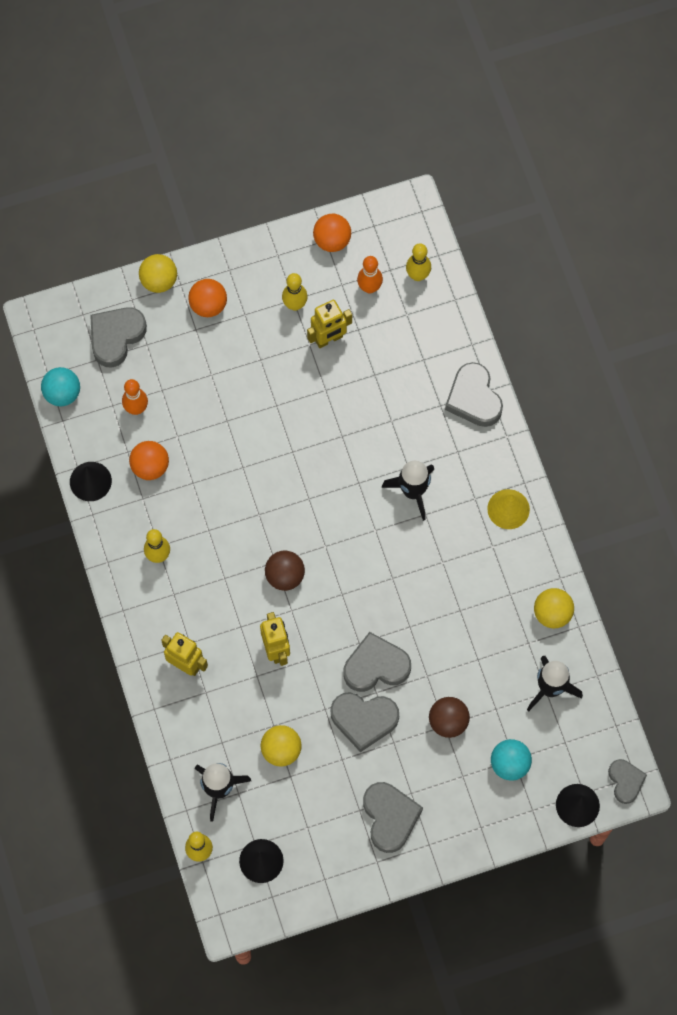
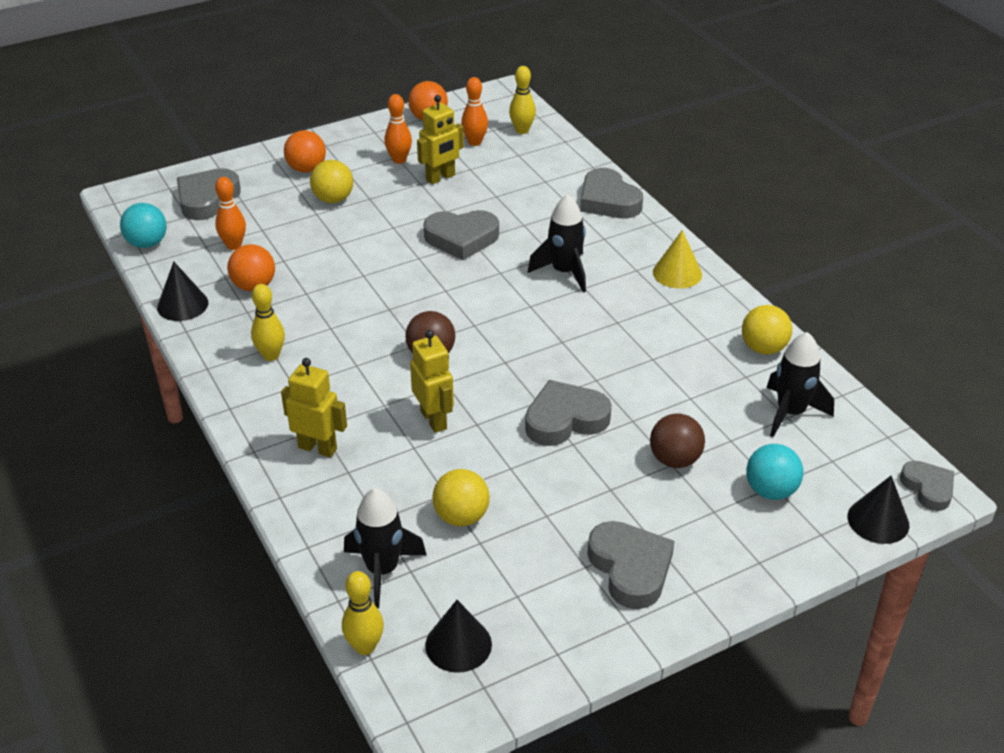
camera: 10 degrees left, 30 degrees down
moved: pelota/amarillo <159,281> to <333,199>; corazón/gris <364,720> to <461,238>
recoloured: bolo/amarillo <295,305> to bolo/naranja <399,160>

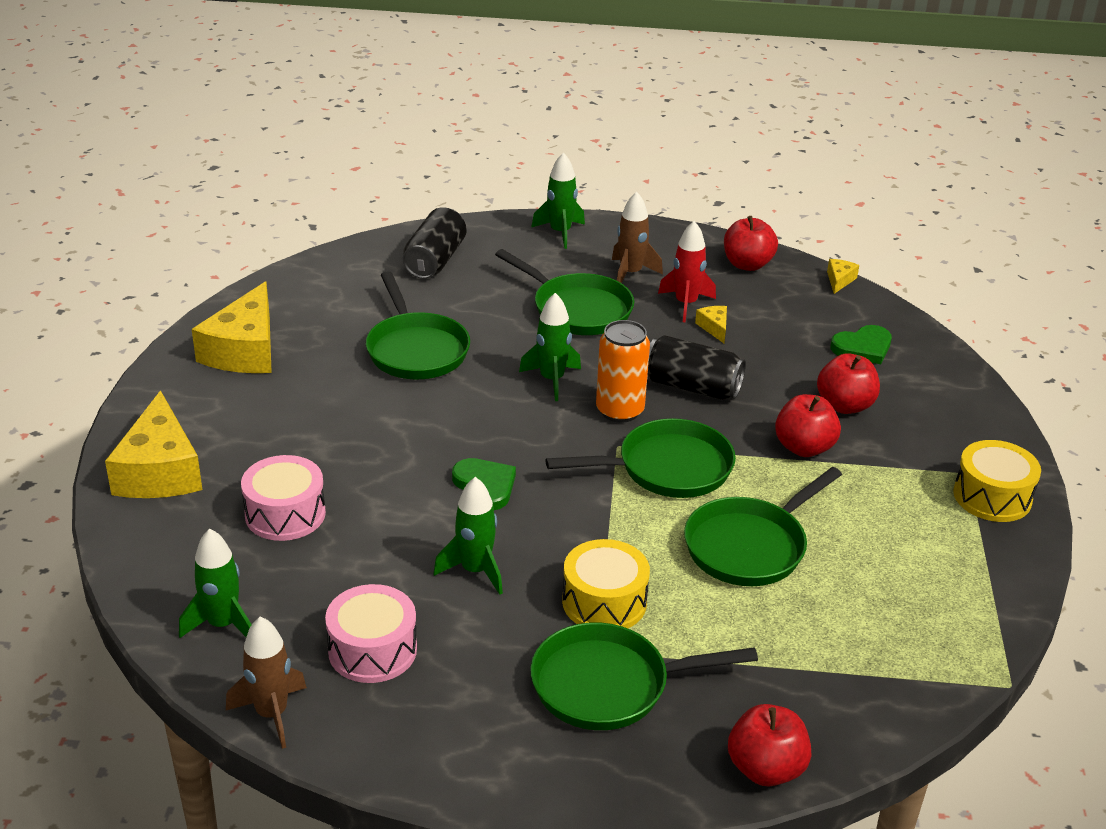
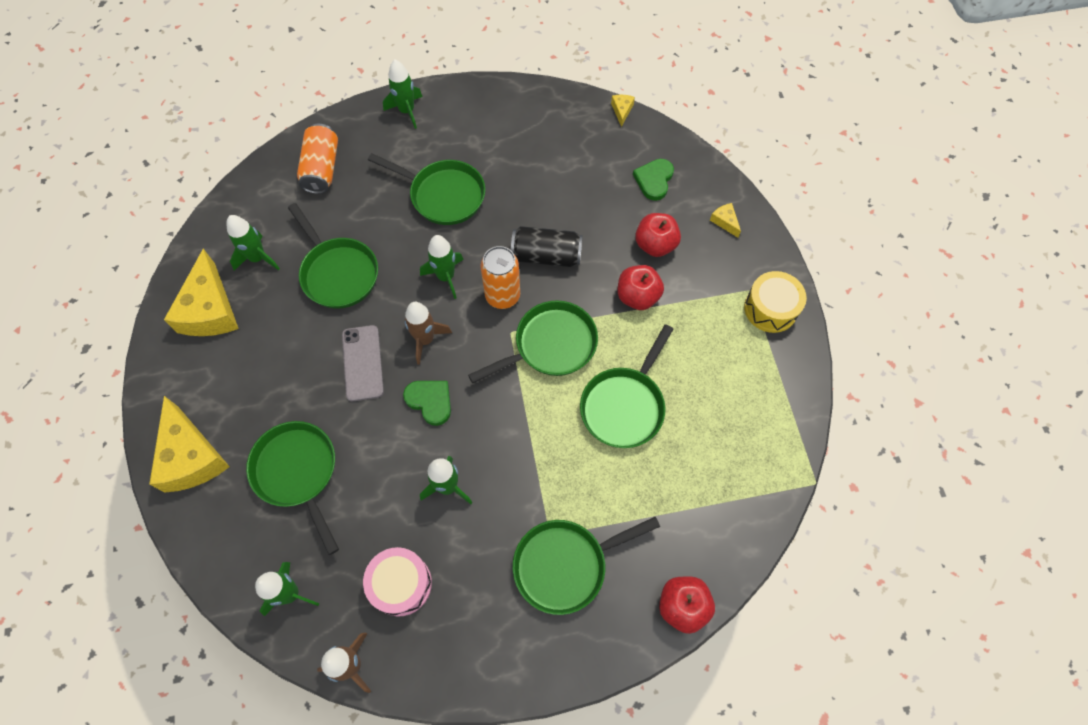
camera: 15 degrees left, 30 degrees up
removed: tambor/amarillo <604,602>; cohete/rojo <686,304>; manzana/rojo <747,264>
added: cohete/verde <258,258>; móvil/gris <363,363>
moved: cohete/marrón <630,273> to <425,340>; queso/amarillo <714,328> to <725,222>
replaced: tambor/rosa <285,514> to sartén/verde <298,472>
recoloured: lata/negro <435,260> to lata/naranja <322,168>
turned: corazón/verde <863,348> = <654,180> 150 degrees clockwise

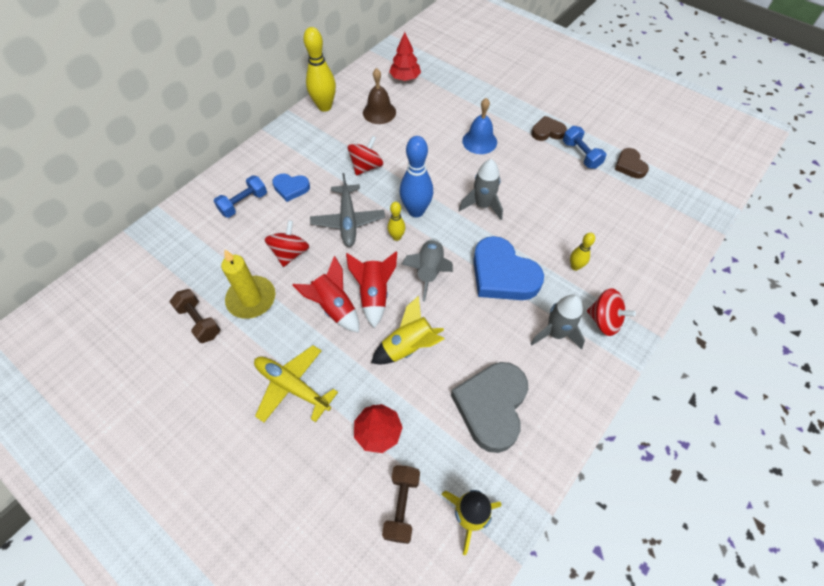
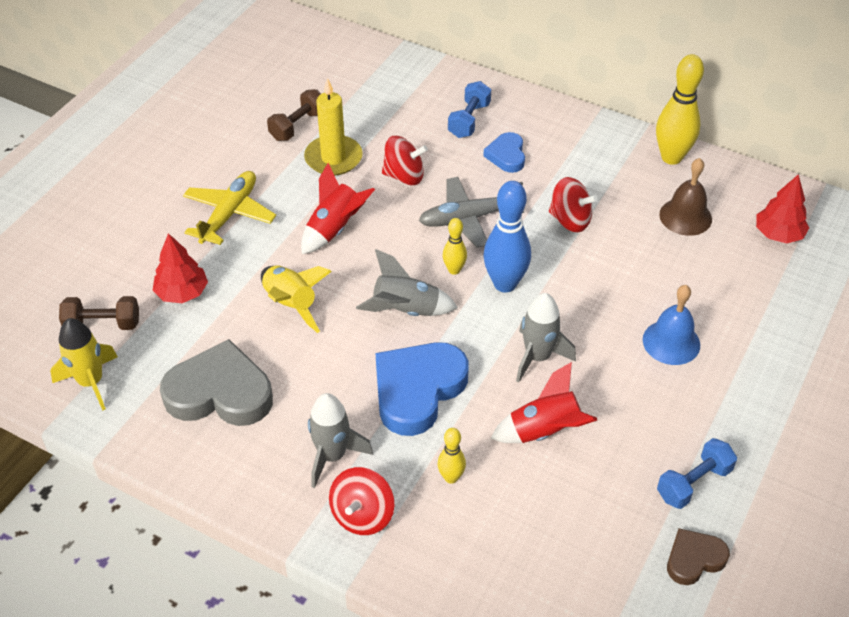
camera: 80 degrees right, 10 degrees down
removed: corazón/marrón <547,132>
moved: cohete/rojo <374,294> to <544,431>
turned: mancuerna/azul <244,203> = <469,120> 75 degrees clockwise

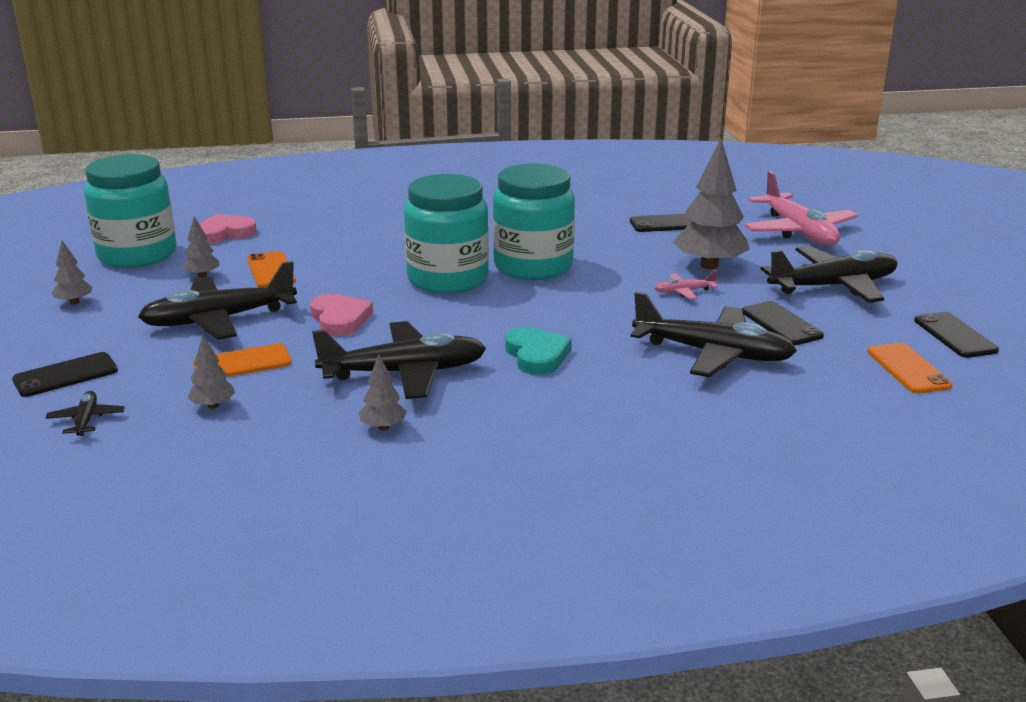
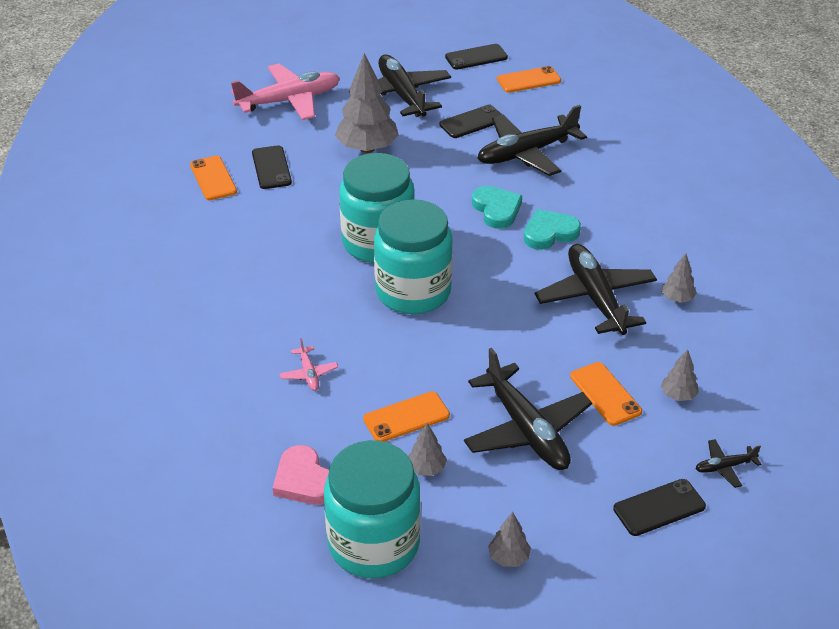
camera: 95 degrees left, 15 degrees up
removed: corazón/rosa <340,319>
added: móvil/naranja <213,178>; corazón/turquesa <496,210>
moved: avión/rosa <683,292> to <309,374>
turned: avión/negro <713,353> = <526,153> 135 degrees counterclockwise; móvil/negro <65,375> = <659,508> 75 degrees counterclockwise

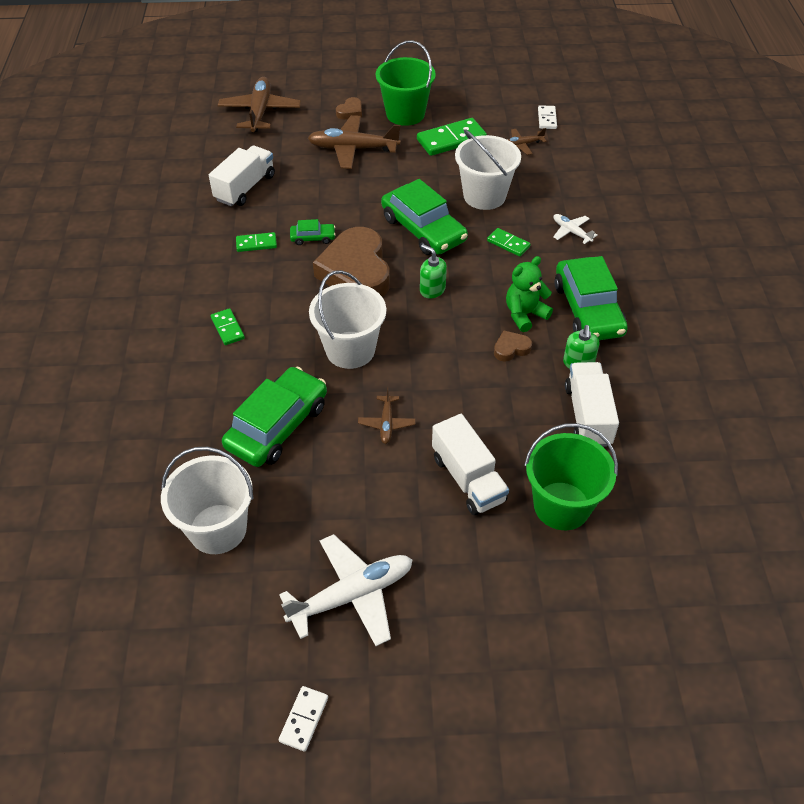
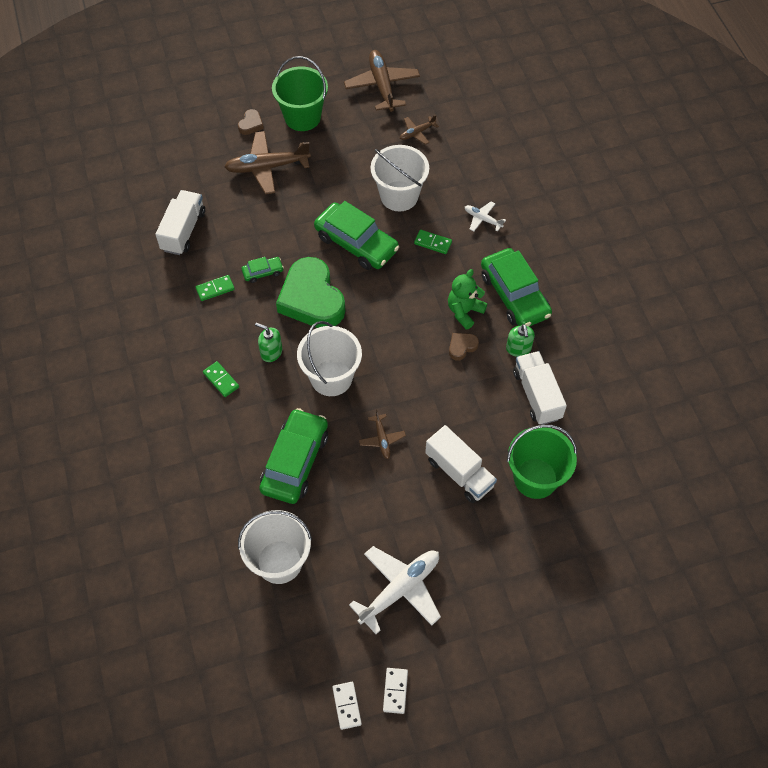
camera: 15 degrees left, 10 degrees up
removed: ficha de dominó/verde <451,140>
moved: dispensador de jabón/verde <432,289> to <271,352>; ficha de dominó/blanco <547,119> to <347,706>; avión/marrón <260,112> to <382,86>
recoloured: corazón/marrón <356,271> to corazón/verde <312,299>

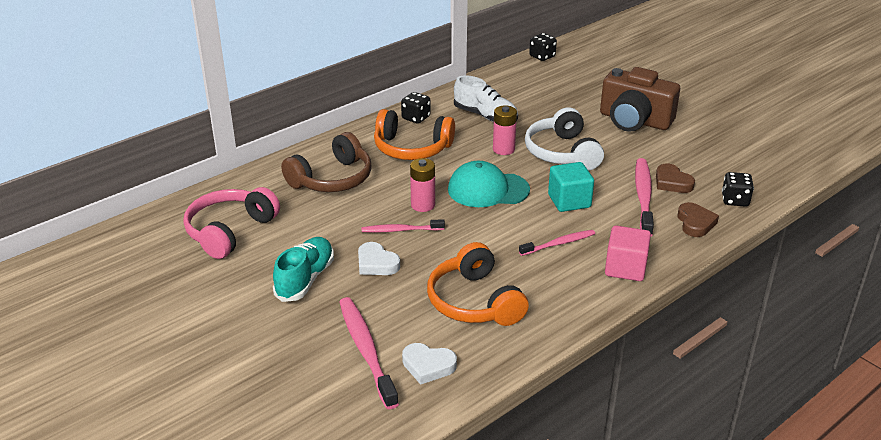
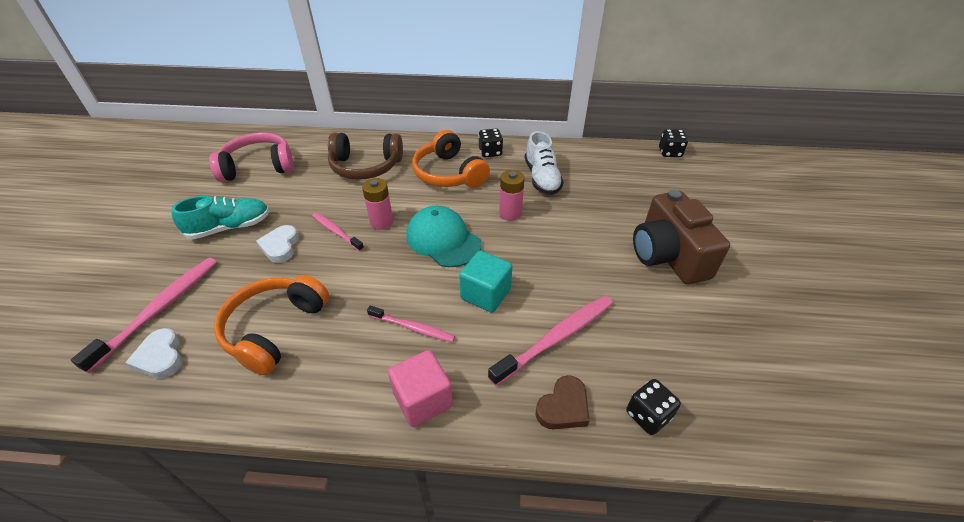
camera: 45 degrees right, 10 degrees up
removed: auriculares/blanco <562,153>; corazón/marrón <672,182>

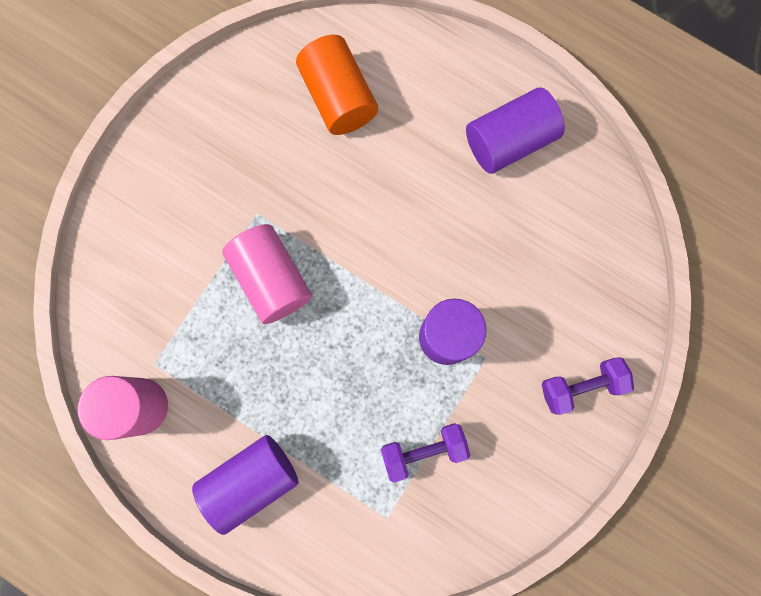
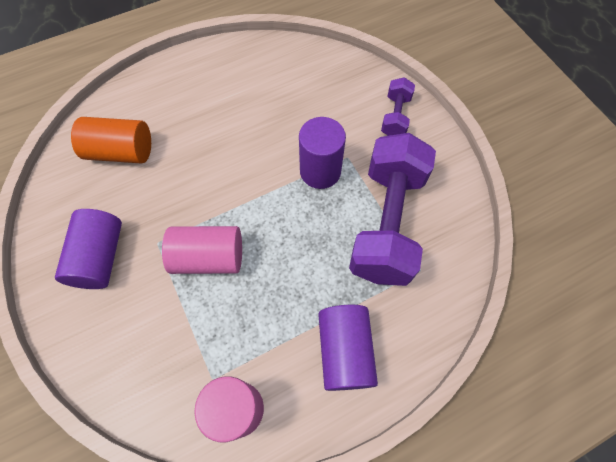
camera: 60 degrees left, 15 degrees down
moved: cilindro/morado <509,140> to <100,257>
resized: mancuerna/morado <423,450> = <387,223> x2.15

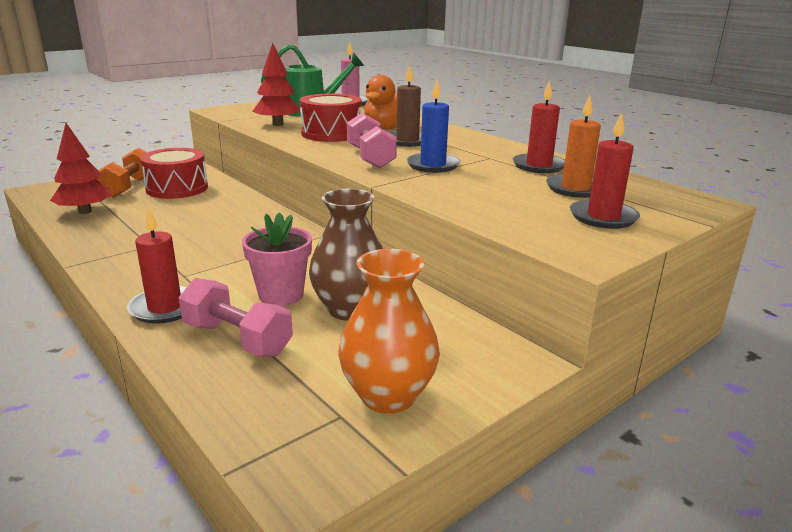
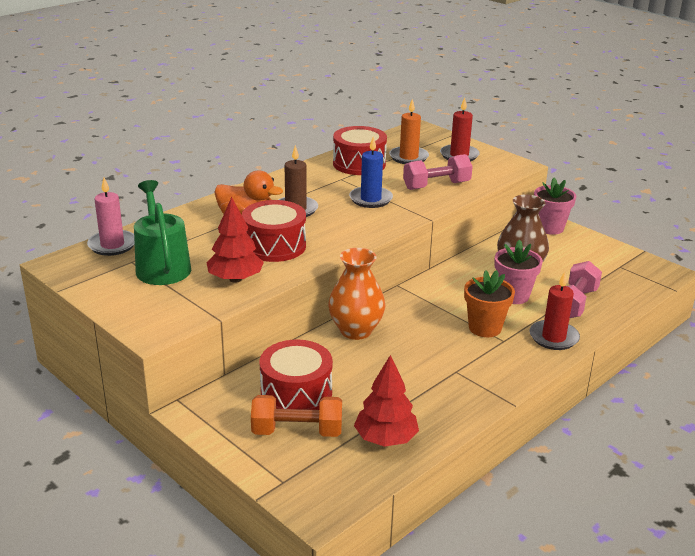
camera: 95 degrees left, 5 degrees up
added: maceta/naranja <485,328>; maceta/rosa <550,228>
moved: florero/naranja <388,396> to <356,330>; mancuerna/rosa <370,158> to <436,185>
replaced: vela/rojo <539,166> to tambor/rojo <359,164>

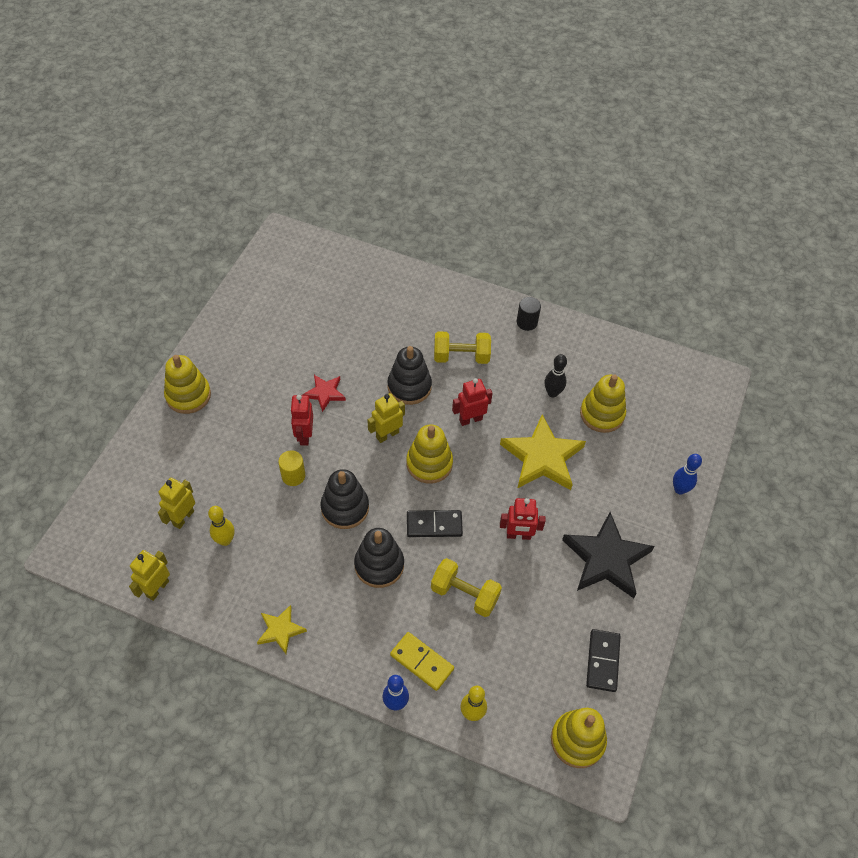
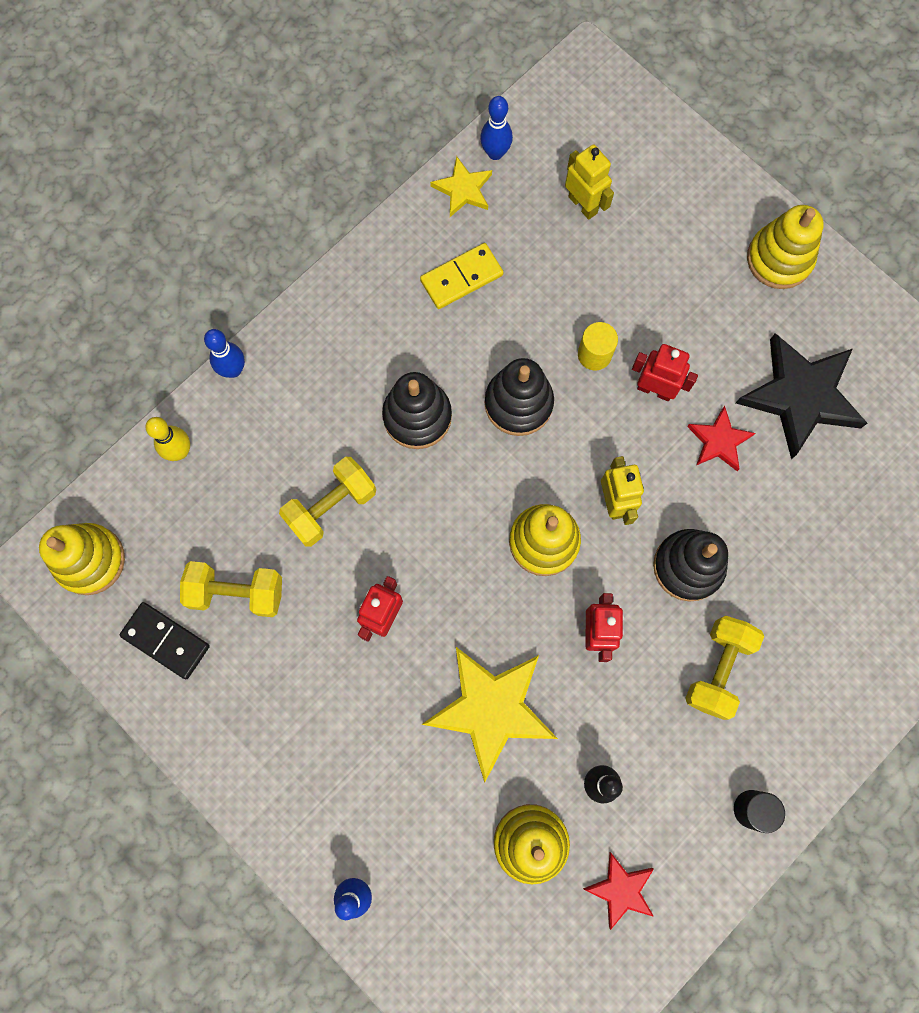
camera: 115 degrees right, 20 degrees up
removed: bolo/amarillo <225,540>; ficha de dominó/negro <434,525>
added: mancuerna/amarillo <237,592>; estrella/rojo <621,889>
moved: ficha de dominó/amarillo <421,662> to <461,277>; estrella/amarillo <280,630> to <463,189>; estrella/negro <606,558> to <800,396>
replaced: robot/amarillo <157,588> to bolo/azul <495,153>

